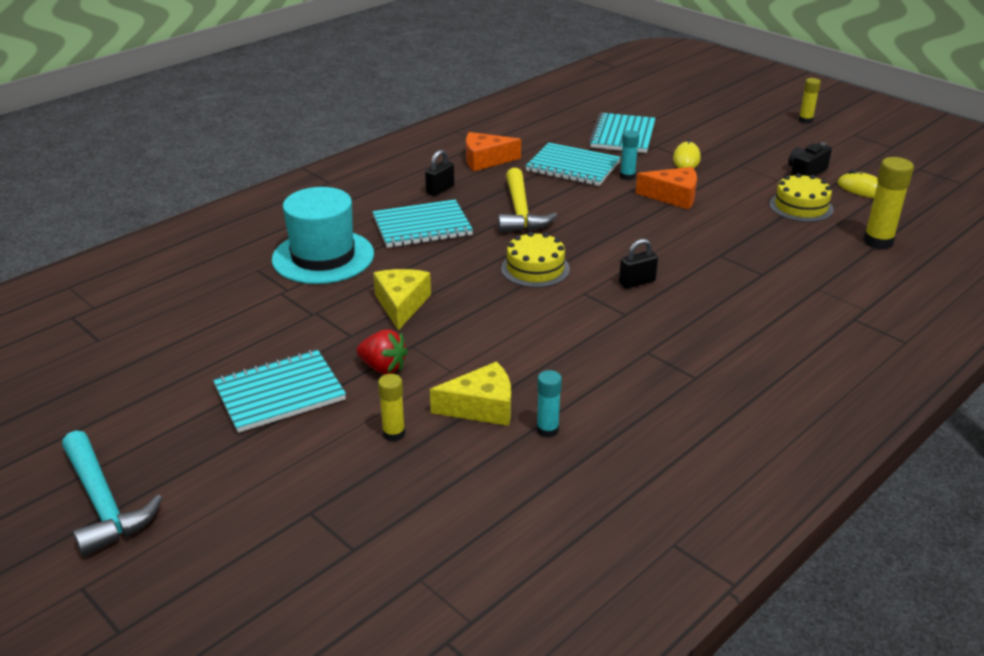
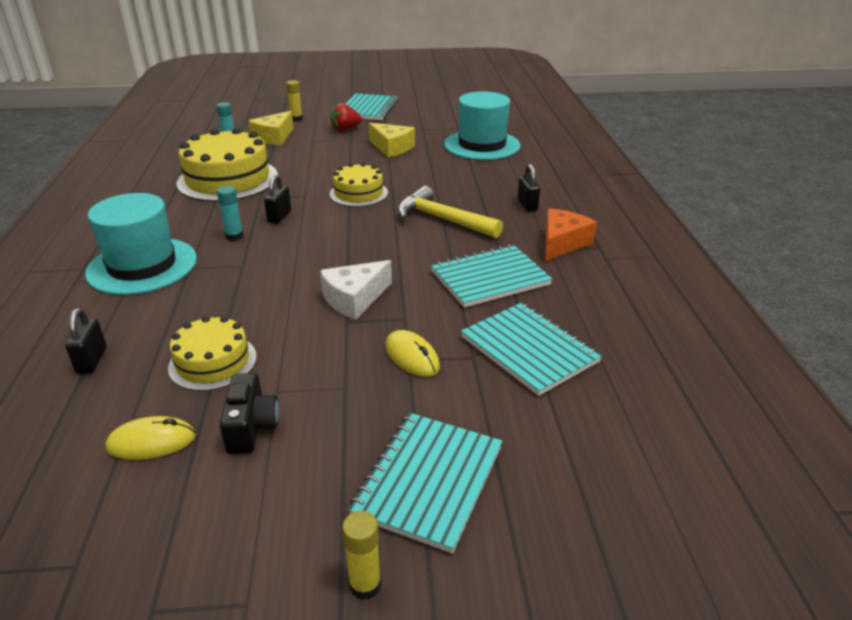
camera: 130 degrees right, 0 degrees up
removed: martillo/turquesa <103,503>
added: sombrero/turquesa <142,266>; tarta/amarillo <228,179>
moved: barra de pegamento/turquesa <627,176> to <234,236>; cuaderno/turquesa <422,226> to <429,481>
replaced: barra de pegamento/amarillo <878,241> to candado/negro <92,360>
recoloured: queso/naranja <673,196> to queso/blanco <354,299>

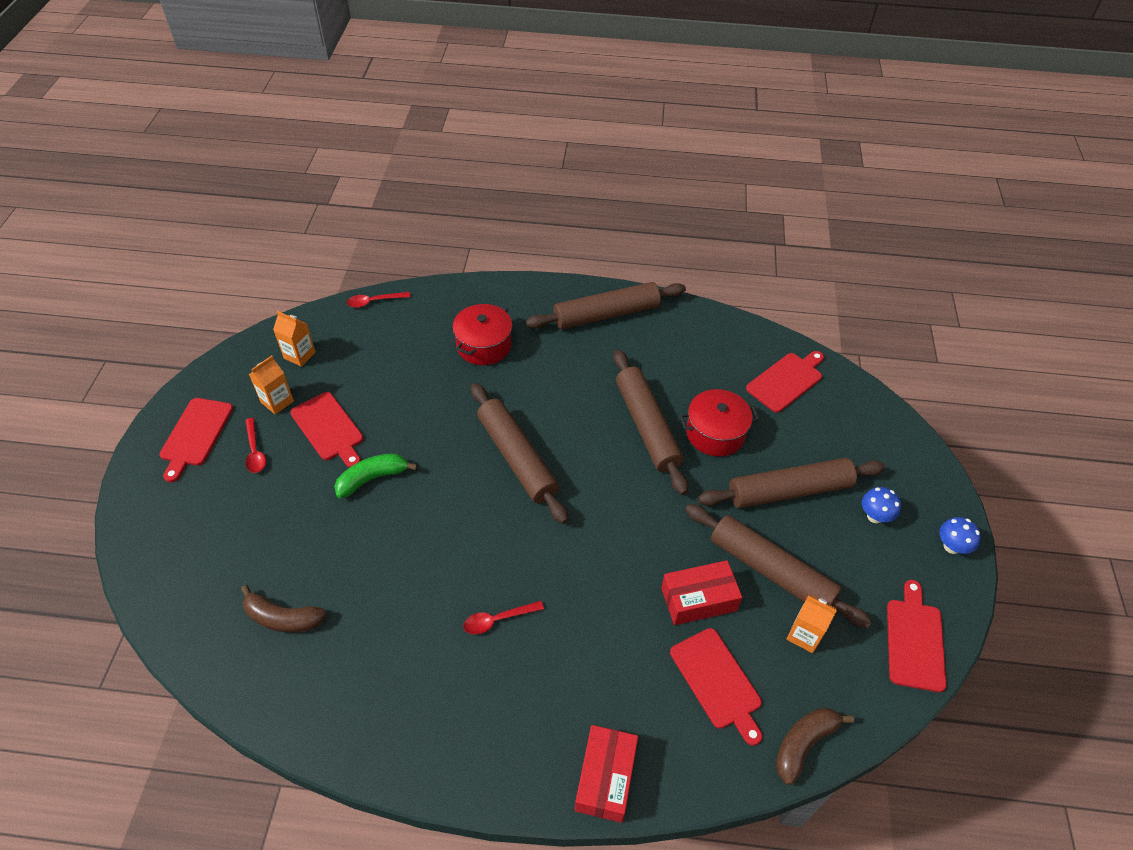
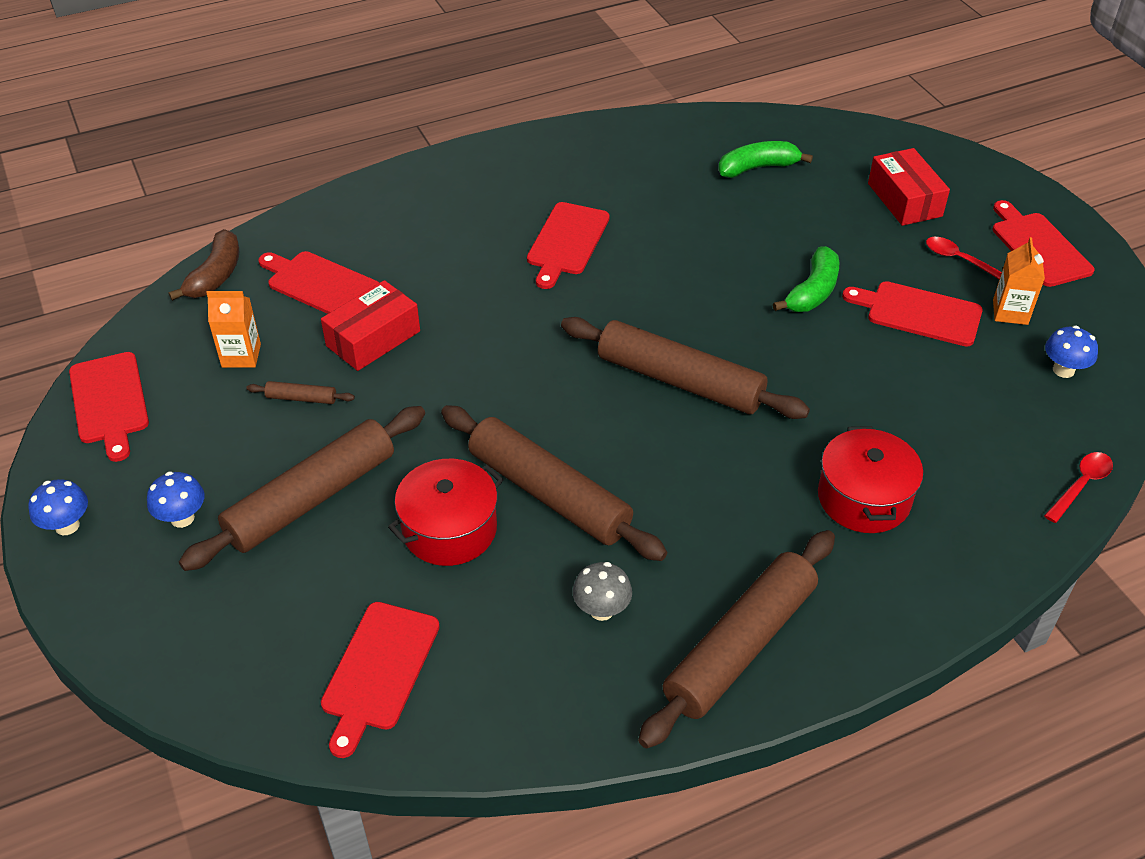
camera: 150 degrees right, 5 degrees down
added: seta/gris <601,610>
moved: caja/rojo <605,778> to <904,200>
replaced: cuchara/rojo <498,619> to tabla de cortar/rojo <567,242>; cartón de leche/naranja <299,355> to seta/azul <1063,370>
recoloured: plátano/marrón <283,618> to plátano/verde <757,168>
resized: rodillo/marrón <771,571> = <301,398> x0.41

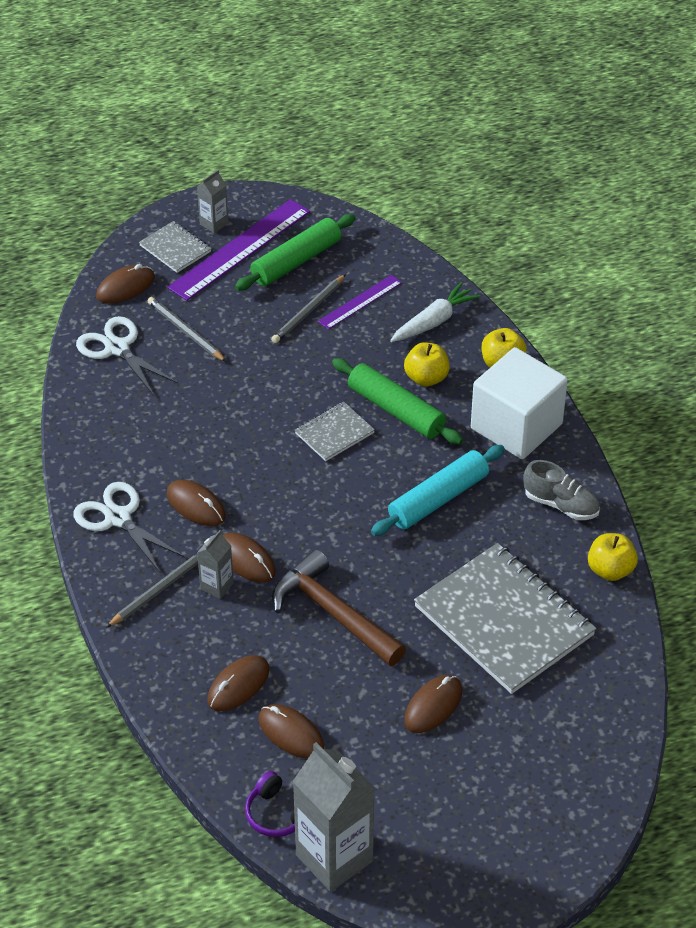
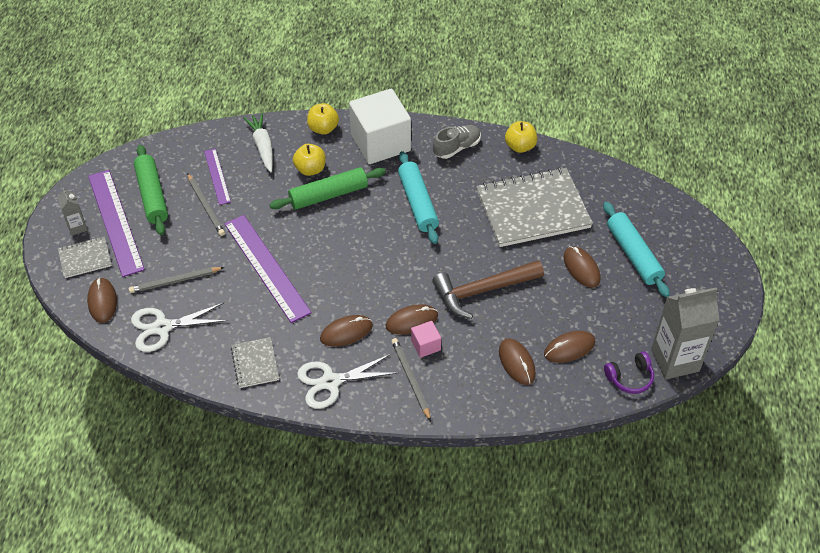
camera: 65 degrees left, 5 degrees up
added: regla/morado <266,267>; rodillo/turquesa <633,254>
moved: cuaderno/gris <334,433> to <255,363>
replaced: cartón de leche/gris <217,586> to cubo/rosa <425,345>

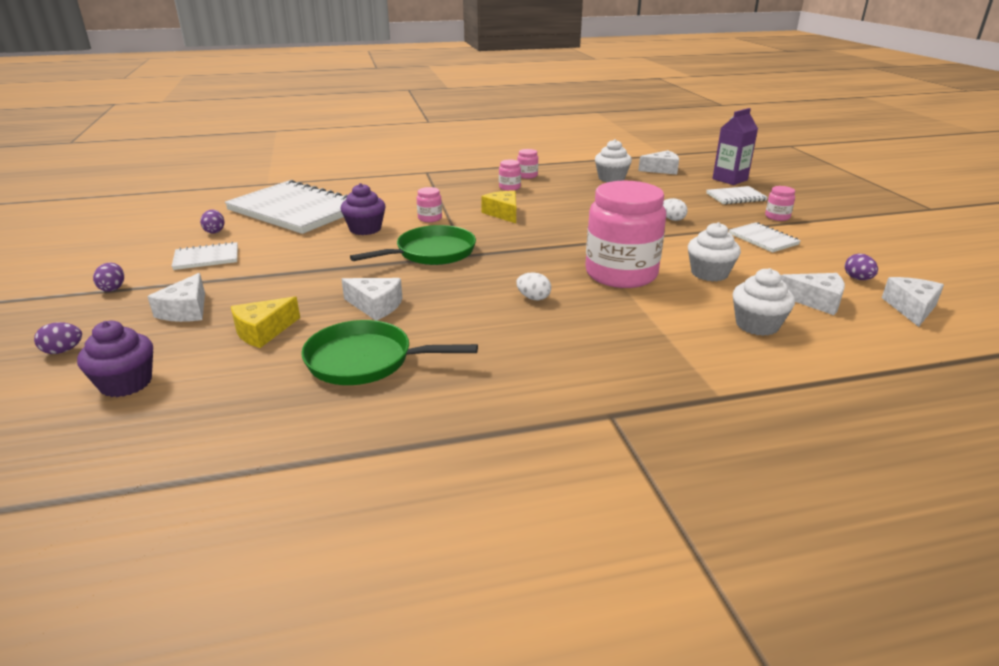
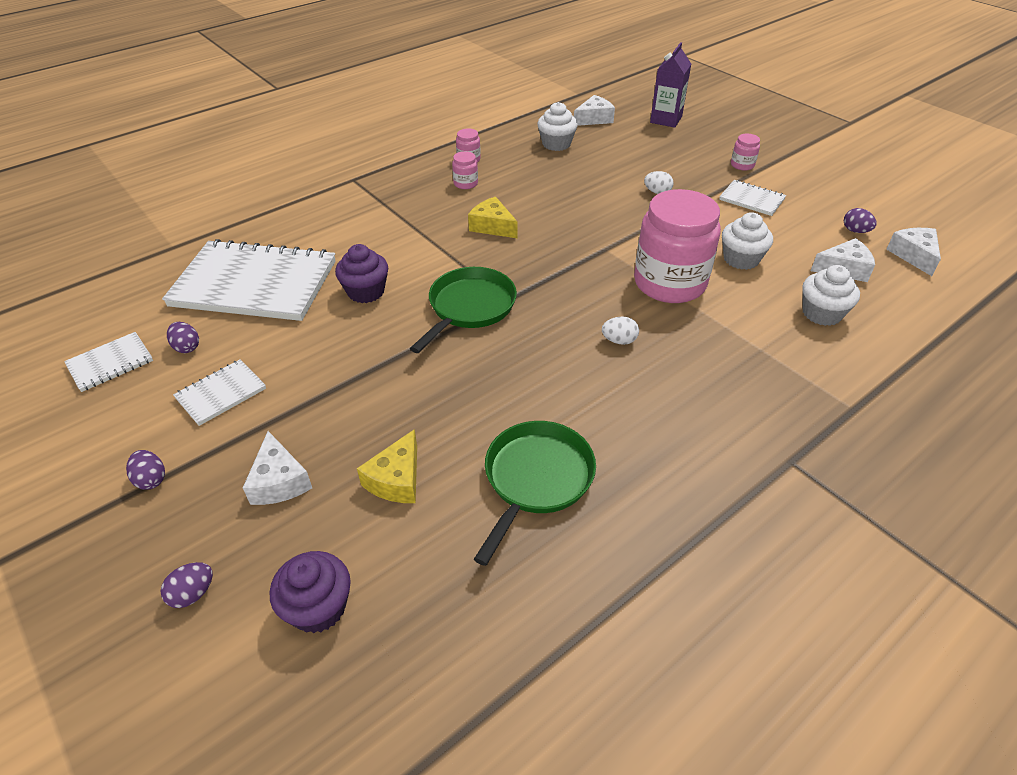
camera: 25 degrees left, 15 degrees up
removed: queso/blanco <376,306>; tarro/rosa <430,218>
moved: cuaderno/blanco <735,197> to <110,363>
turned: sartén/verde <365,360> = <536,479> 135 degrees clockwise

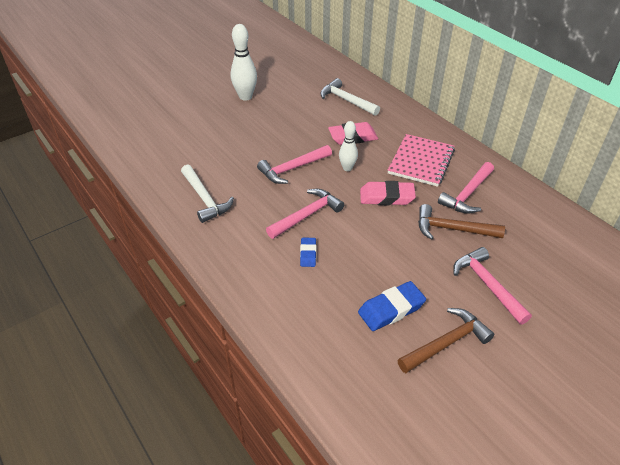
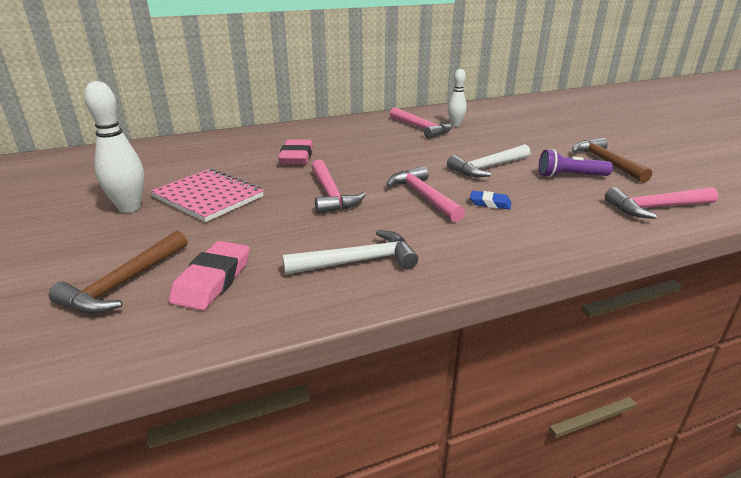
camera: 75 degrees left, 15 degrees down
moved: martillo/marrón <452,229> to <124,283>; cuaderno/rosa <421,162> to <208,197>; goma de borrar/rosa <386,197> to <213,280>; martillo/blanco <346,100> to <487,168>; bolo/blanco <347,168> to <455,124>; martillo/rosa <487,284> to <655,208>
replaced: goma de borrar/azul <391,309> to lámpara de mano/morado <570,176>

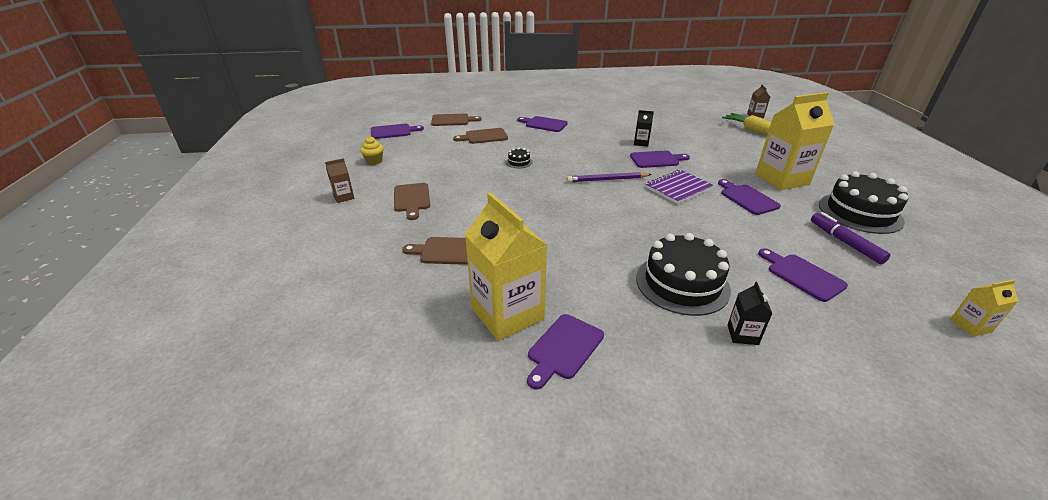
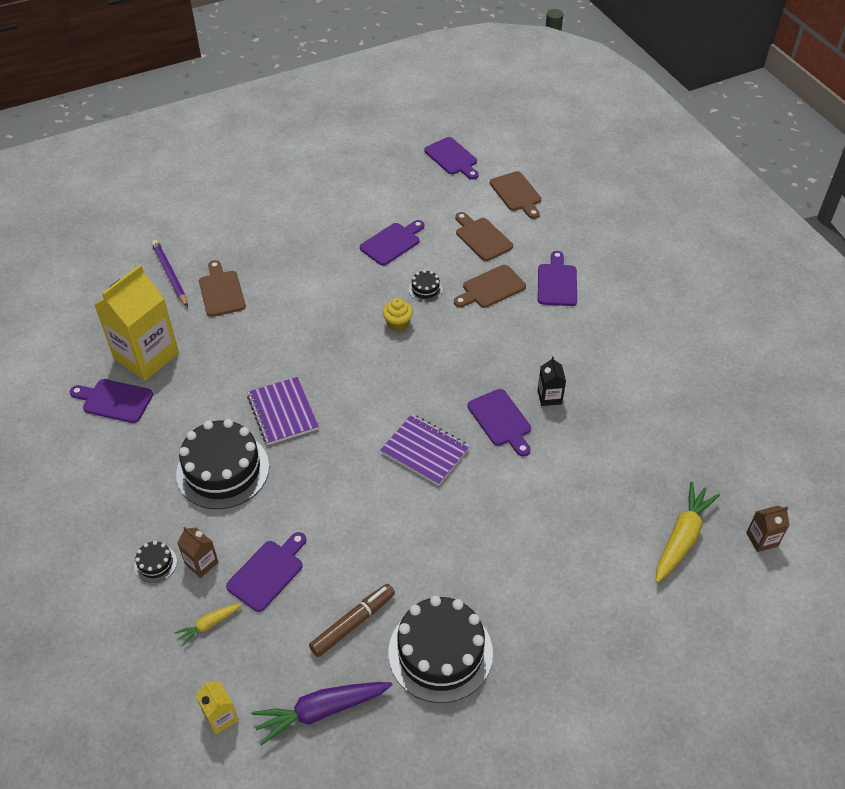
camera: 70 degrees right, 15 degrees up
removed: cartón de leche/negro <742,335>; cartón de leche/amarillo <781,179>
added: tarta/negro <155,564>; zanahoria/amarillo <209,624>; cuaderno/morado <282,412>; zanahoria/morado <321,711>
moved: lápiz/morado <607,180> to <170,274>; cartón de leche/marrón <343,197> to <201,563>; tabla de cortar/morado <747,198> to <392,243>; magdalena/amarillo <374,161> to <398,324>; tabla de cortar/marrón <412,199> to <491,288>
recoloured: rotulador/morado <845,242> to rotulador/marrón <353,623>

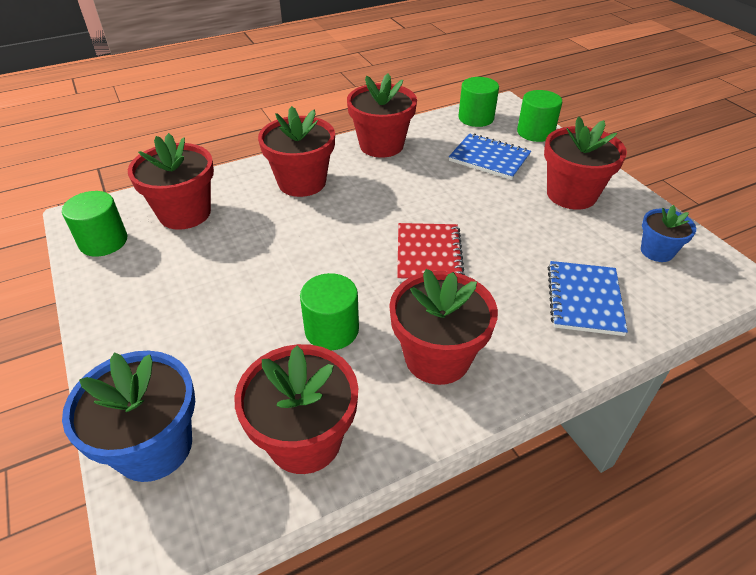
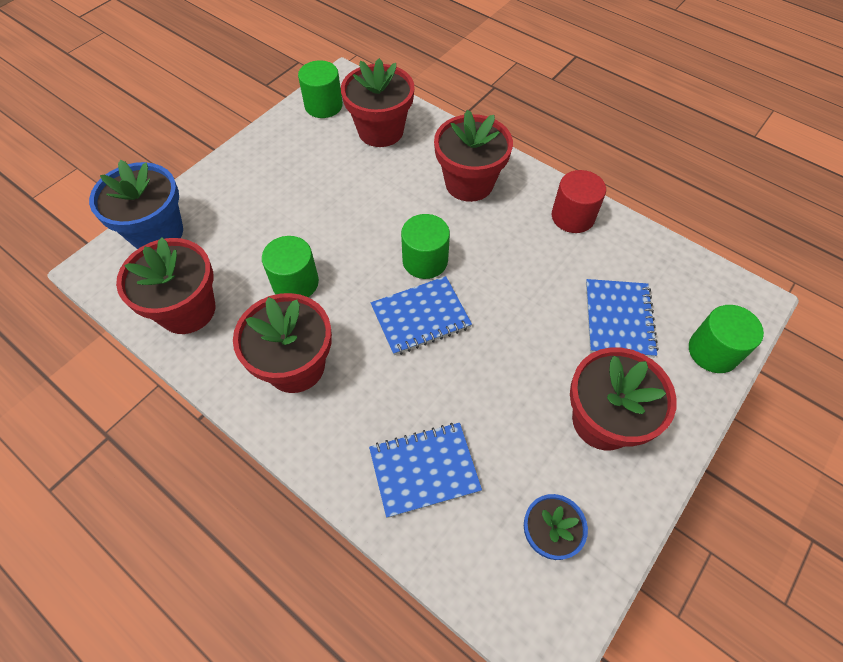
camera: 65 degrees right, 15 degrees up
moved: cilindro/verde <476,118> to <425,261>
replaced: maceta/rojo <381,145> to cilindro/rojo <572,216>
recoloured: cuaderno/rojo <429,255> to cuaderno/azul <420,317>

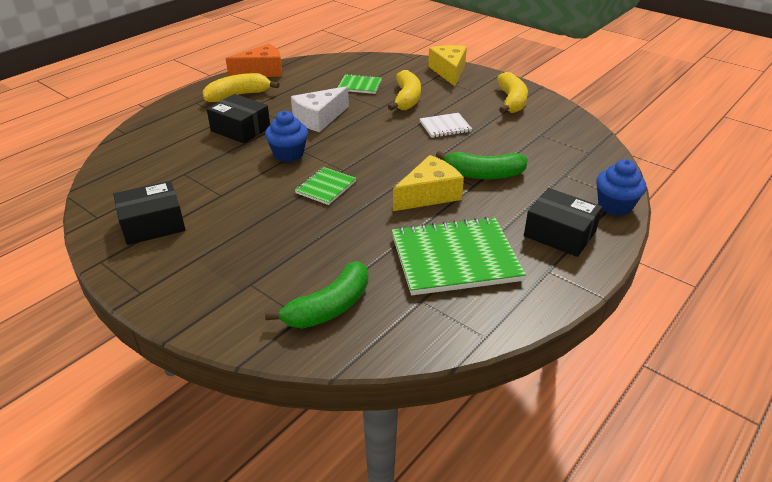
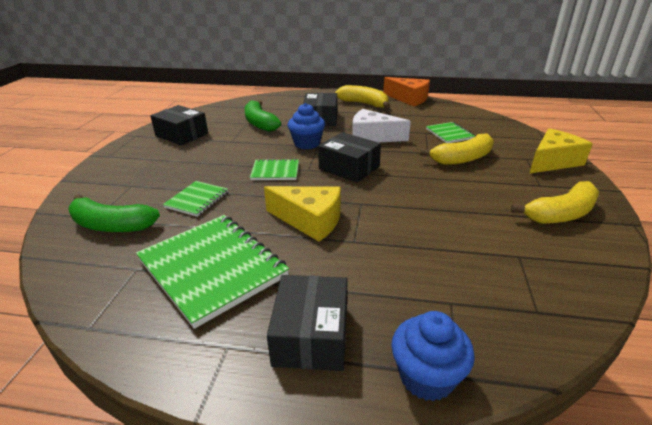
camera: 60 degrees right, 5 degrees down
removed: cuaderno/blanco <445,127>
added: cuaderno/verde <197,200>; caja/negro <349,168>
moved: plátano/verde <483,174> to <260,123>

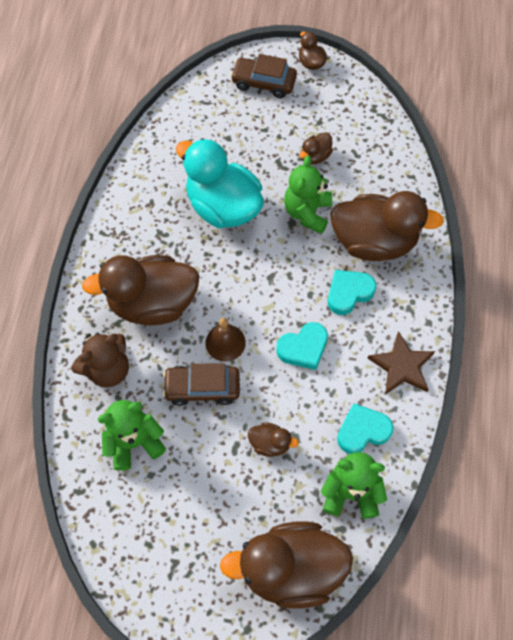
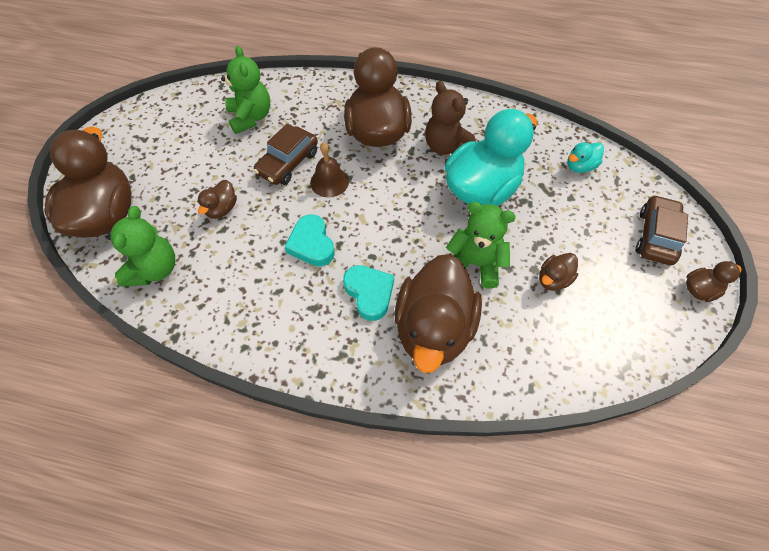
camera: 95 degrees right, 5 degrees down
removed: corazón/turquesa <362,431>; estrella/marrón <402,366>
added: pato/turquesa <580,166>
moved: osito/marrón <108,369> to <446,146>
turned: coche/marrón <202,388> = <288,163> 150 degrees counterclockwise; pato/marrón <315,156> = <553,279> 90 degrees counterclockwise

